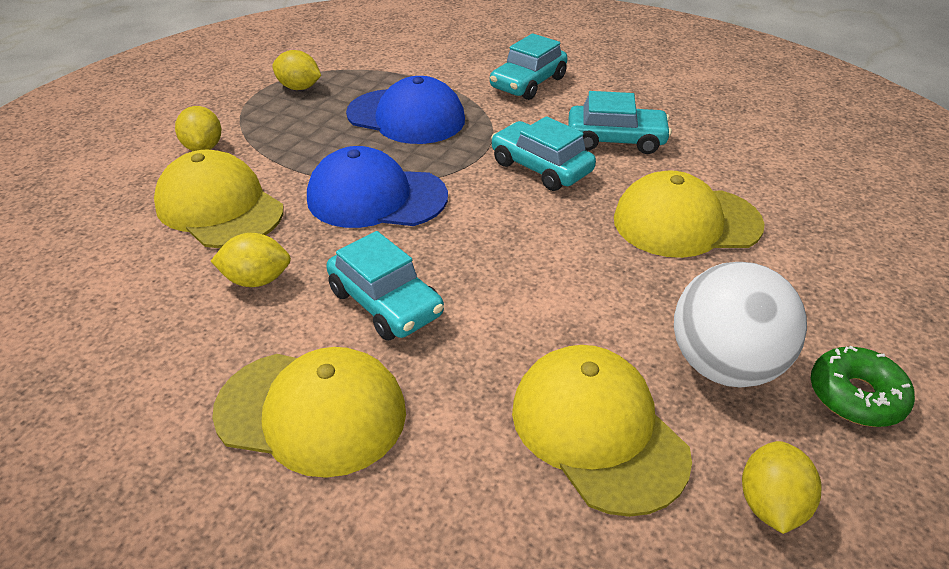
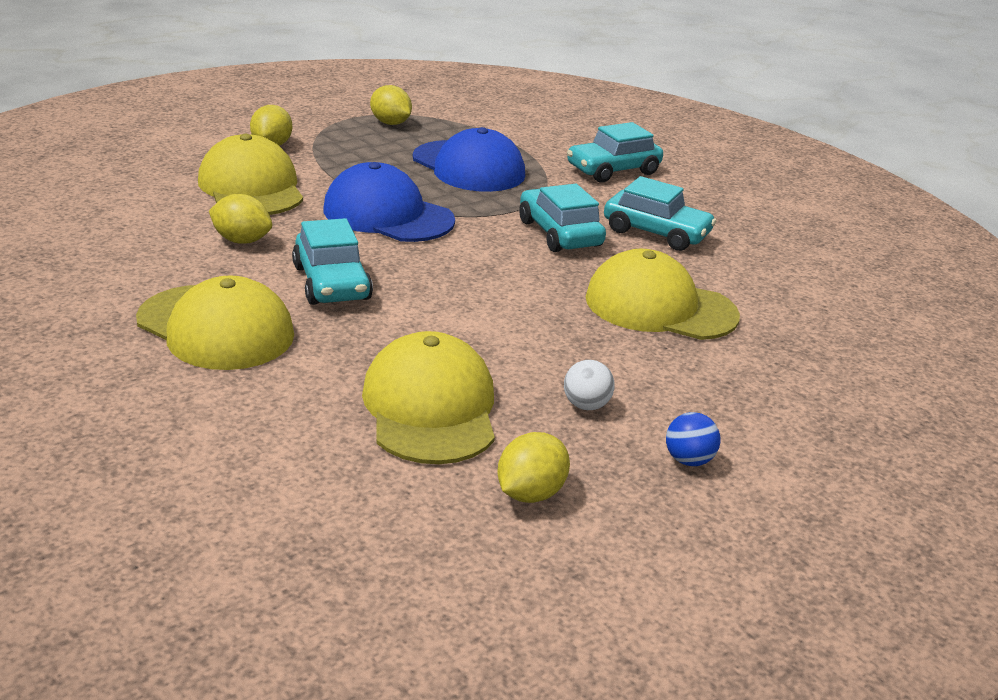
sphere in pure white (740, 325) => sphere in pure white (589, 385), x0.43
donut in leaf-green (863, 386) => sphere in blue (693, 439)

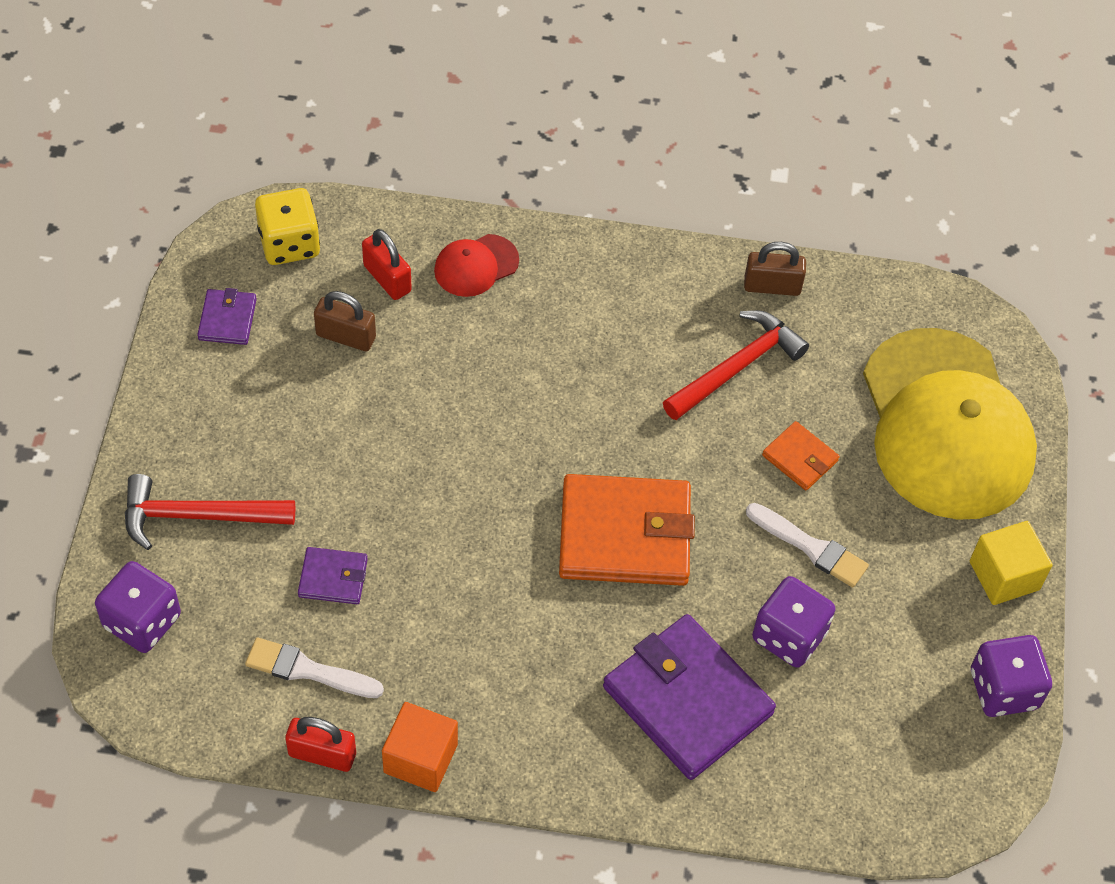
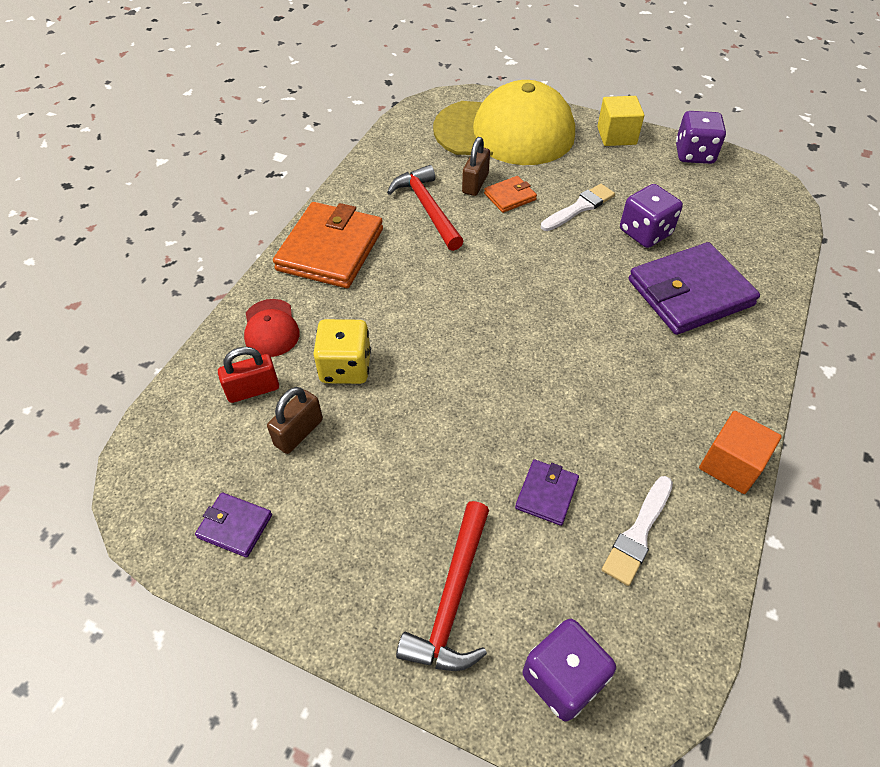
dice in bright yellow (287, 226) => dice in bright yellow (342, 351), relocated
small lock in red (320, 744) => nothing
wallet in orange (627, 530) => wallet in orange (328, 245), relocated
small lock in russet (775, 269) => small lock in russet (476, 166), relocated

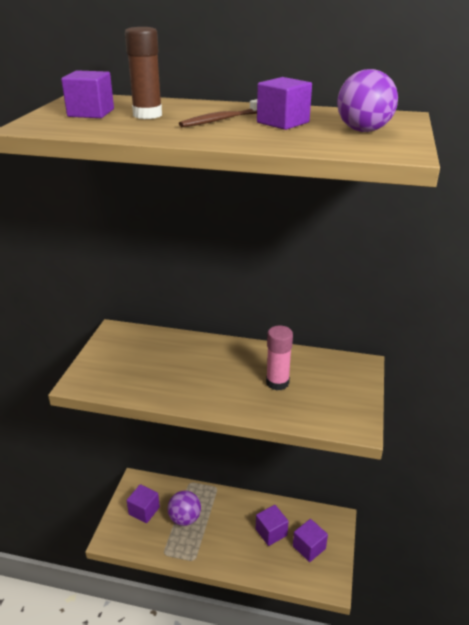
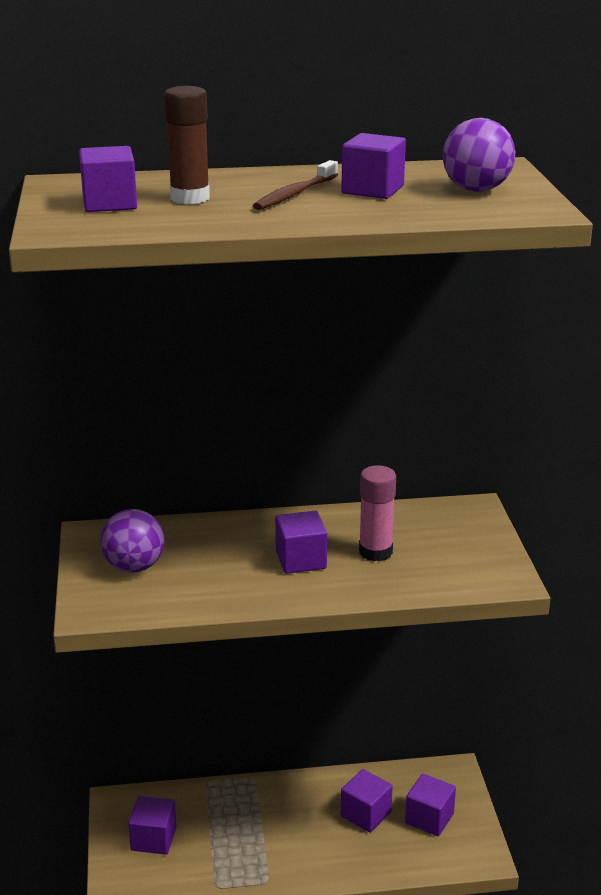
sphere in violet (184, 508) => sphere in violet (132, 541), relocated
nothing => block in violet (301, 542)

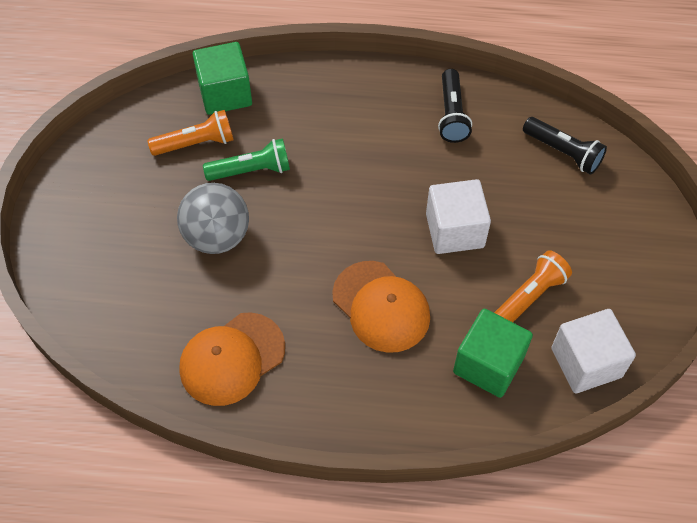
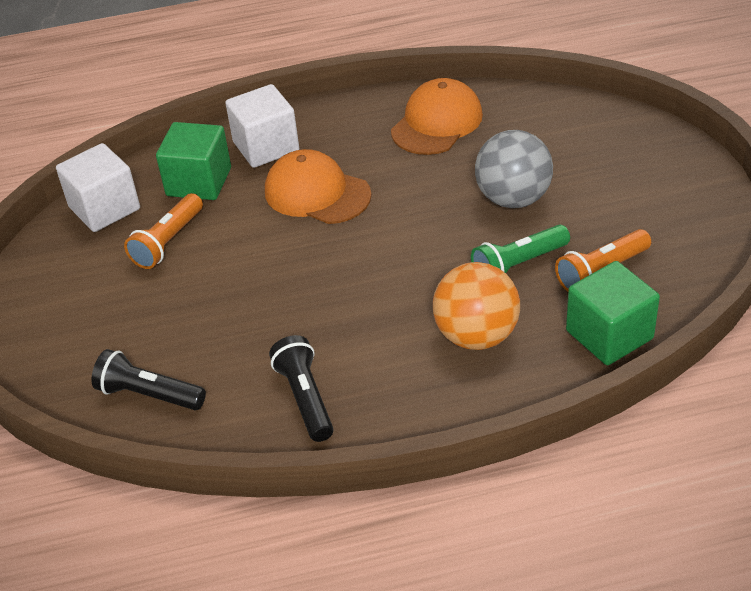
block in pure white (458, 216) => block in pure white (262, 126), relocated
nothing => sphere in orange (476, 306)

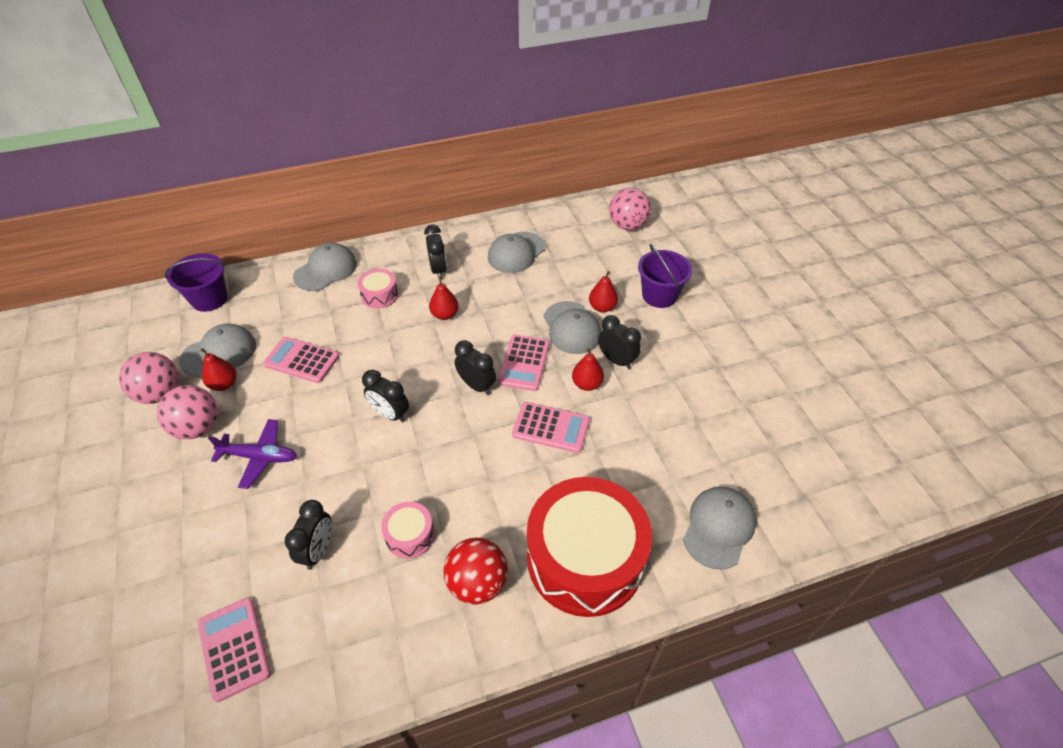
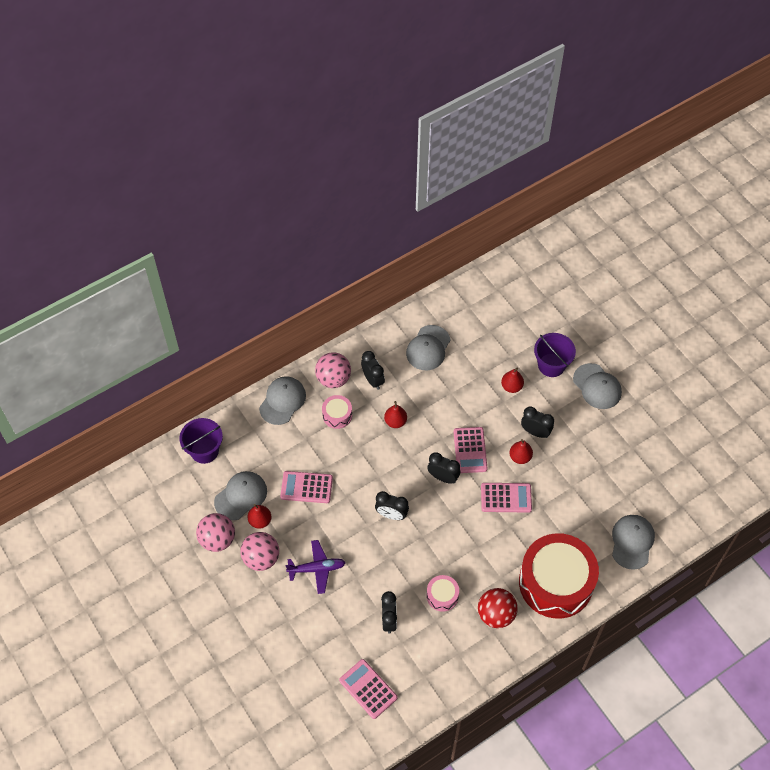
baseball cap in grey (572, 327) => baseball cap in grey (597, 386), relocated
sphere in rose-pink (630, 209) => sphere in rose-pink (333, 370), relocated

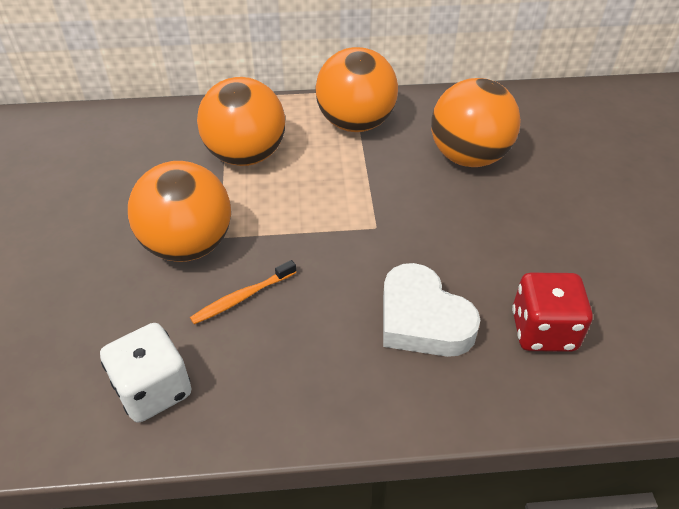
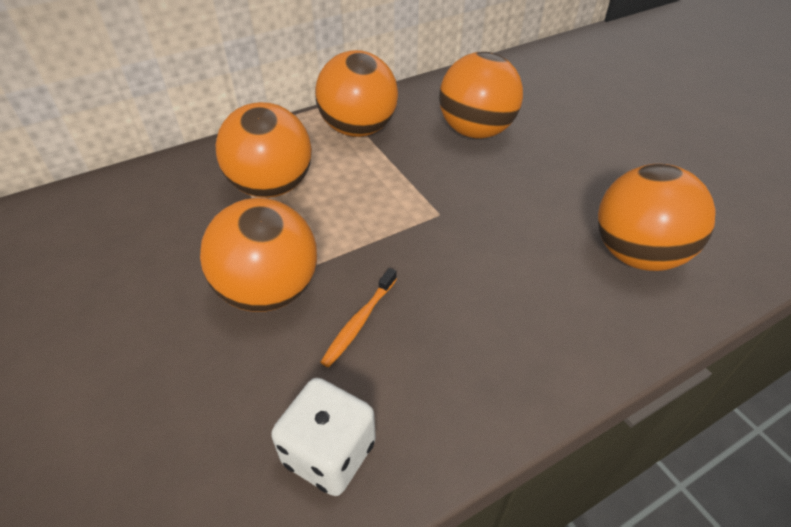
heart in pure white (431, 310) => nothing
dice in red (552, 312) => sphere in orange (657, 217)

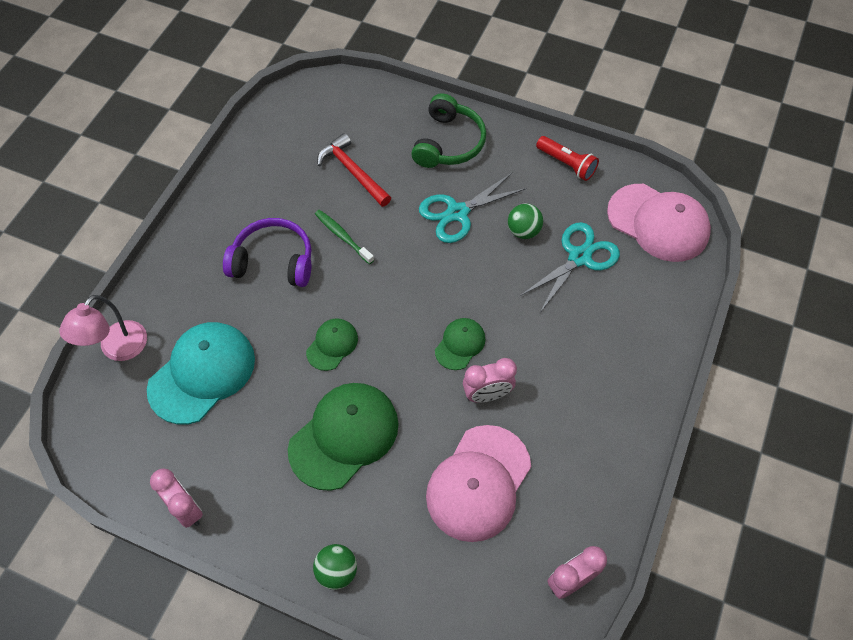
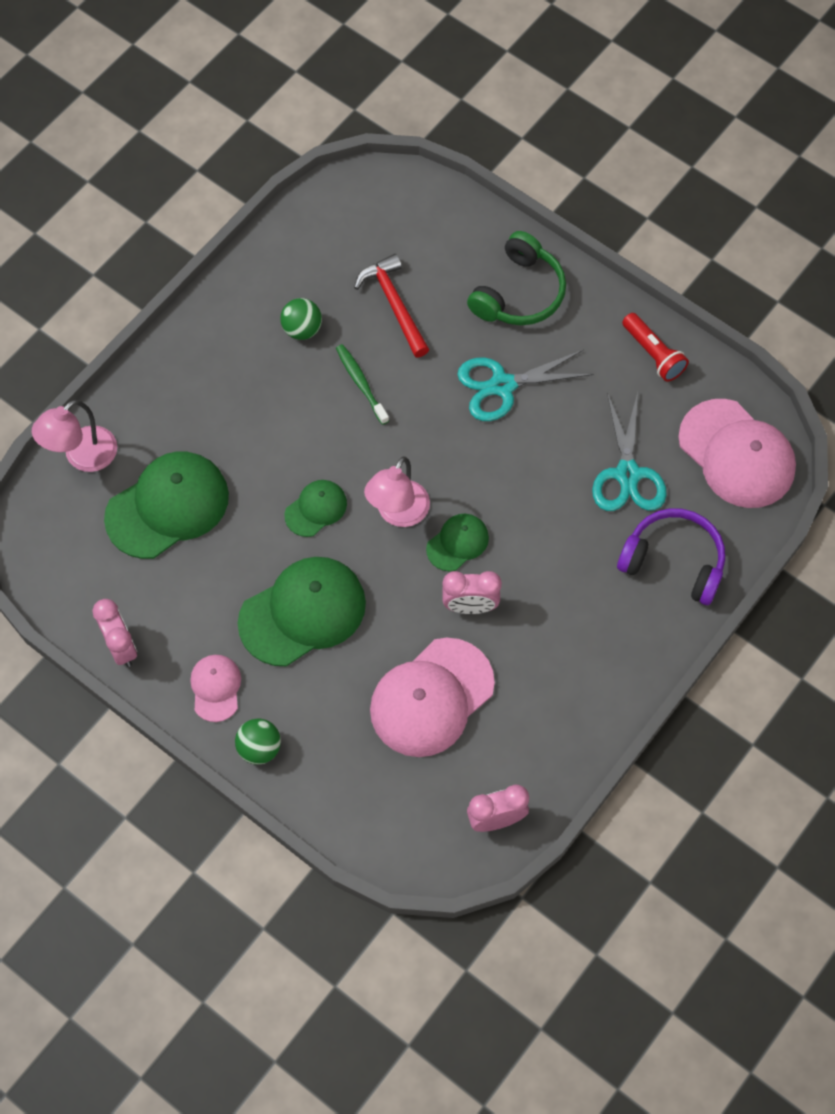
baseball cap in turquoise (201, 373) => baseball cap in leaf-green (166, 505)
over-ear headphones in violet (267, 252) => over-ear headphones in violet (671, 556), relocated
sphere in leaf-green (525, 221) => sphere in leaf-green (301, 319), relocated
scissors in turquoise (570, 266) => scissors in turquoise (629, 451), 120 degrees clockwise
nothing => baseball cap in rose-pink (215, 688)
nothing => reading lamp in rose-pink (397, 492)

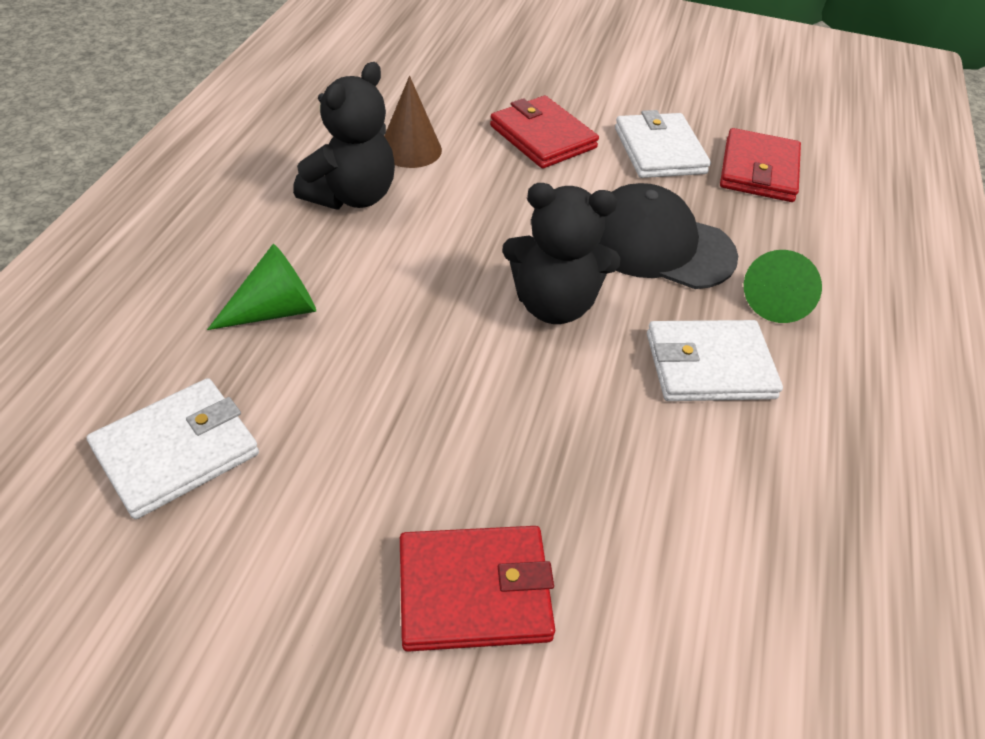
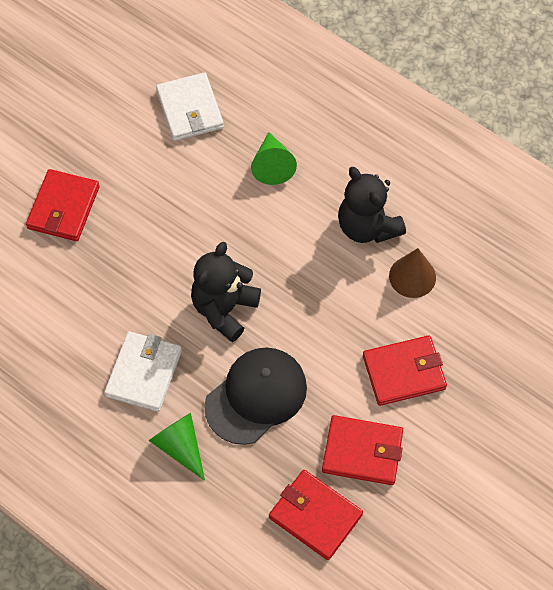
wallet in pure white (663, 144) => wallet in red (362, 450)

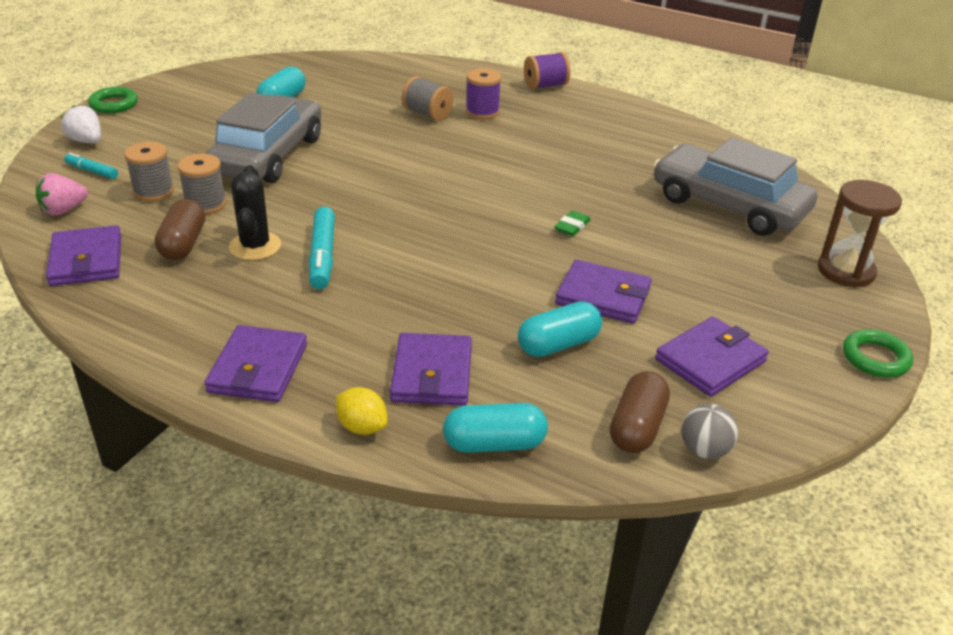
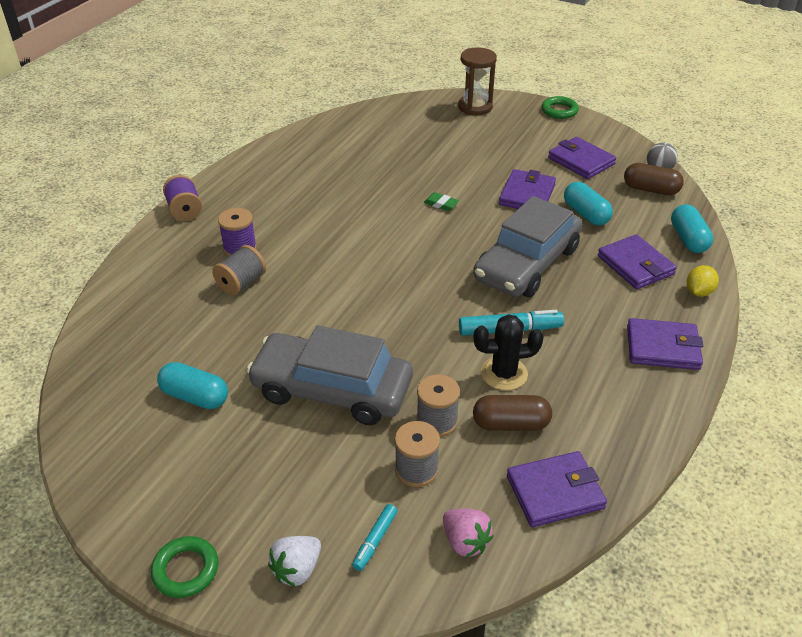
wallet in violet (431, 369) => wallet in violet (637, 261), 60 degrees clockwise
toy car in grey (735, 186) => toy car in grey (527, 246), relocated

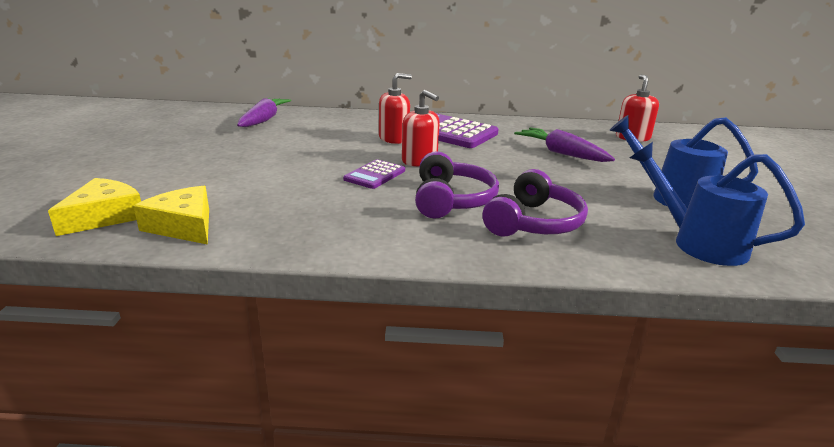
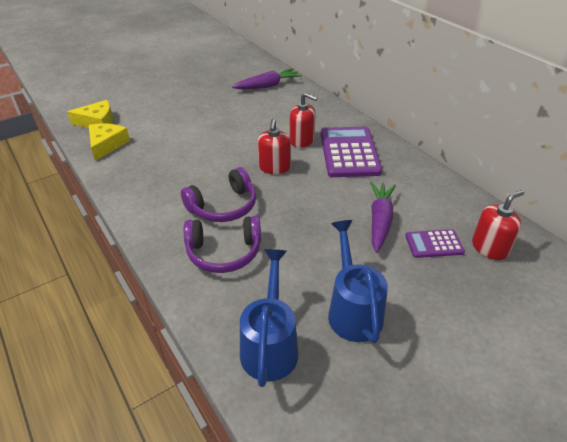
adding machine in violet (374, 174) => adding machine in violet (435, 243), relocated

